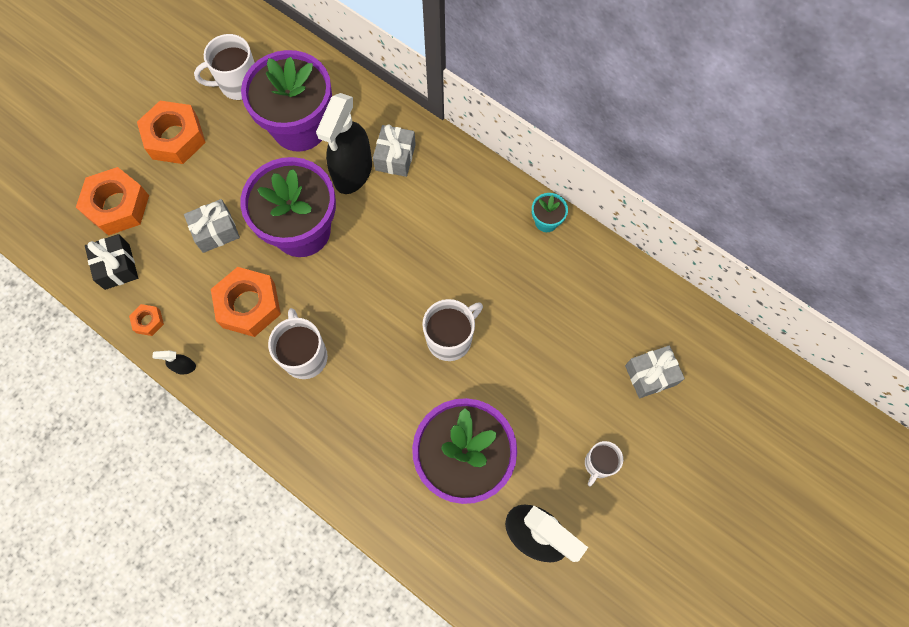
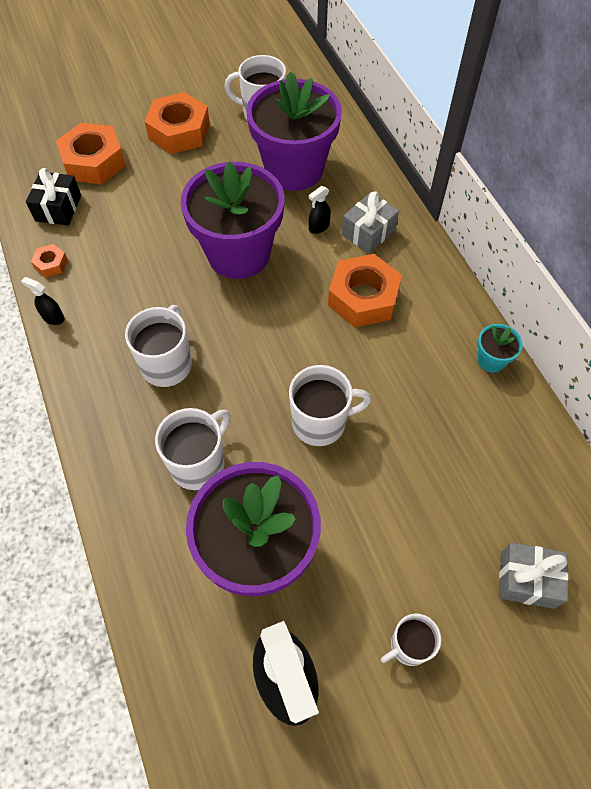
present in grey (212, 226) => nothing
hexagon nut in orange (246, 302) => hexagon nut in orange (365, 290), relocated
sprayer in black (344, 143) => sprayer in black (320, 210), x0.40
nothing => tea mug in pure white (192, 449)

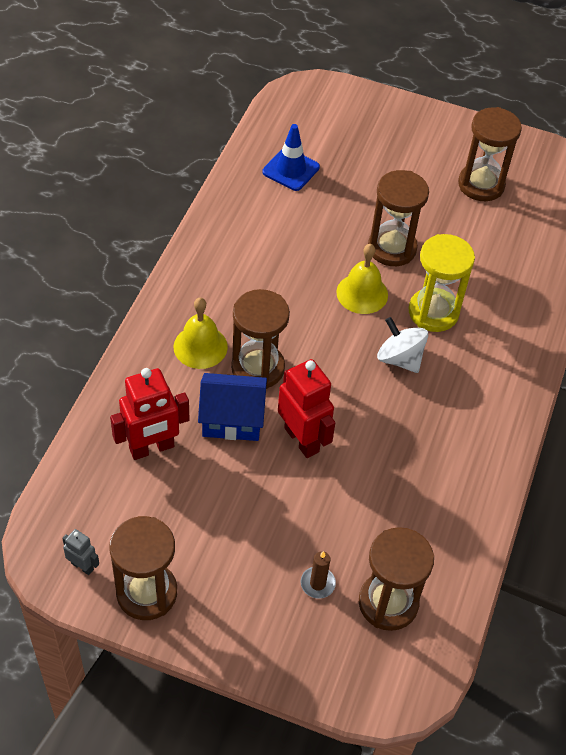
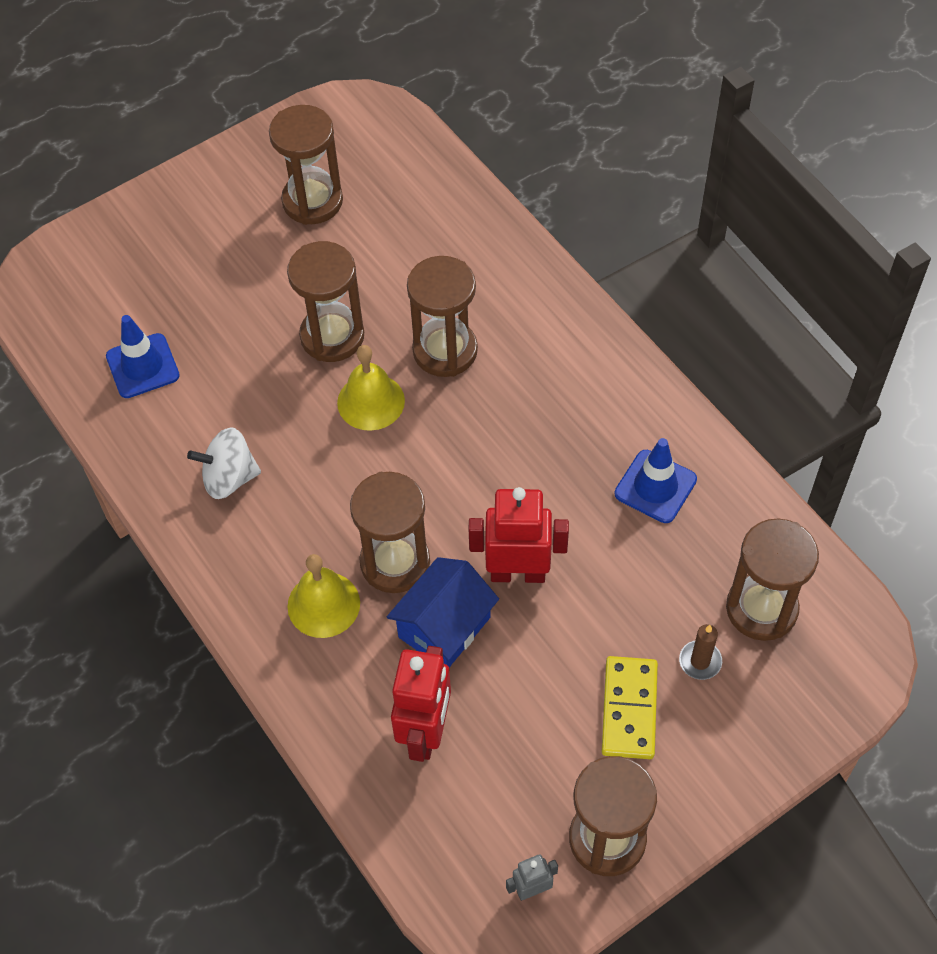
toy top in pure white (402, 345) => toy top in pure white (224, 463), relocated
hourglass in bright yellow (442, 283) => hourglass in russet (442, 316)
nothing => domino piece in bright yellow (630, 707)
nothing => traffic cone in blue (656, 480)

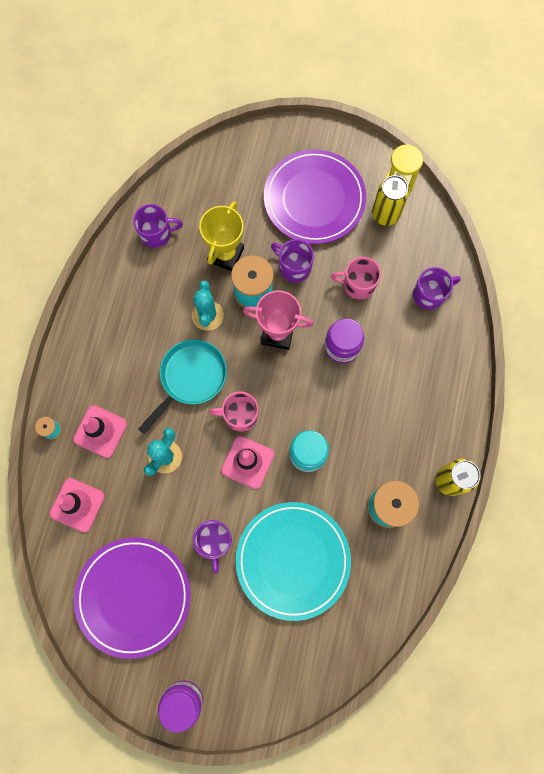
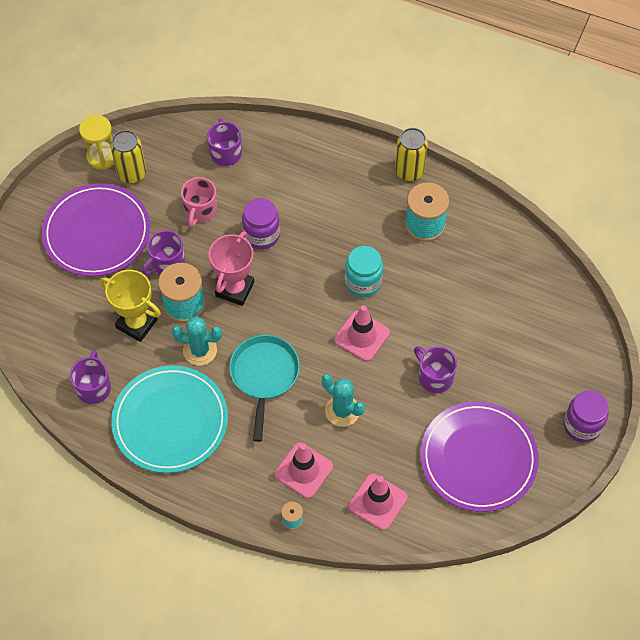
pan in turquoise (182, 386) => pan in turquoise (264, 388), 45 degrees clockwise
tea mug in violet (212, 547) => tea mug in violet (435, 369), 135 degrees counterclockwise
tea mug in rose-pink (234, 411) => nothing
plate in turquoise (293, 561) => plate in turquoise (169, 419), relocated

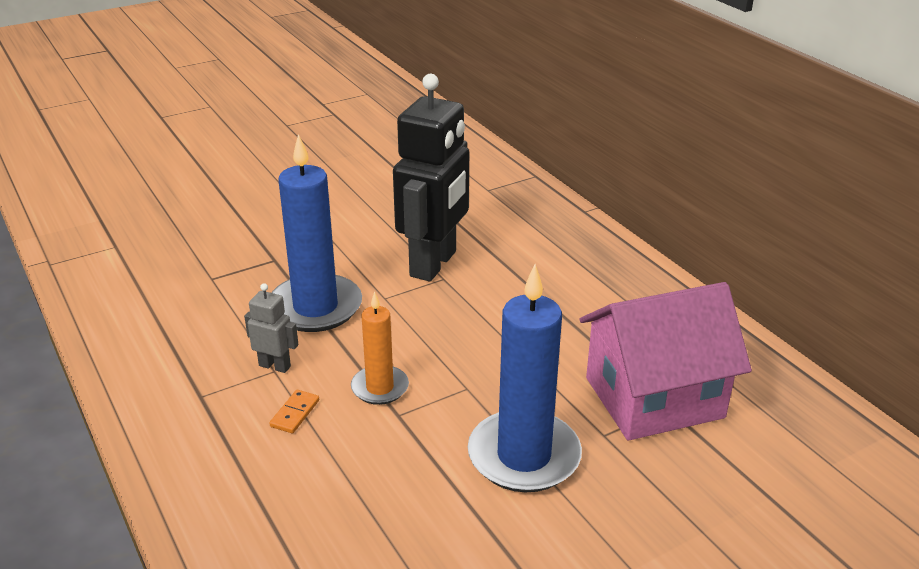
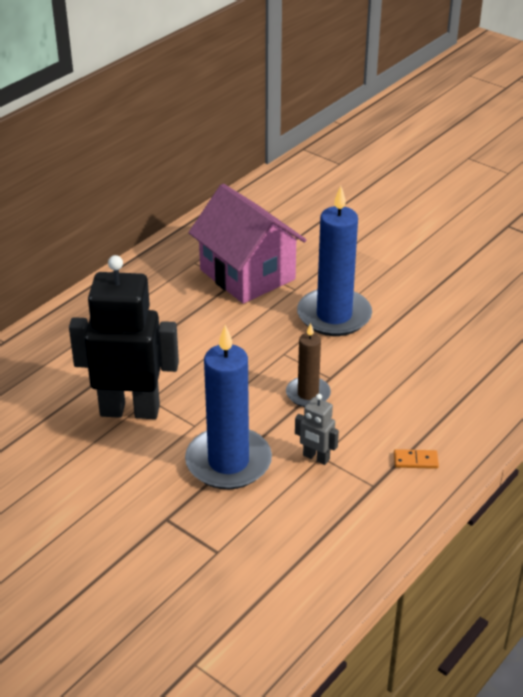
toy robot in grey (271, 328) => toy robot in grey (317, 429), 60 degrees counterclockwise
domino piece in orange (294, 411) => domino piece in orange (416, 459), relocated
pillar candle in orange (380, 348) => pillar candle in russet (308, 365)

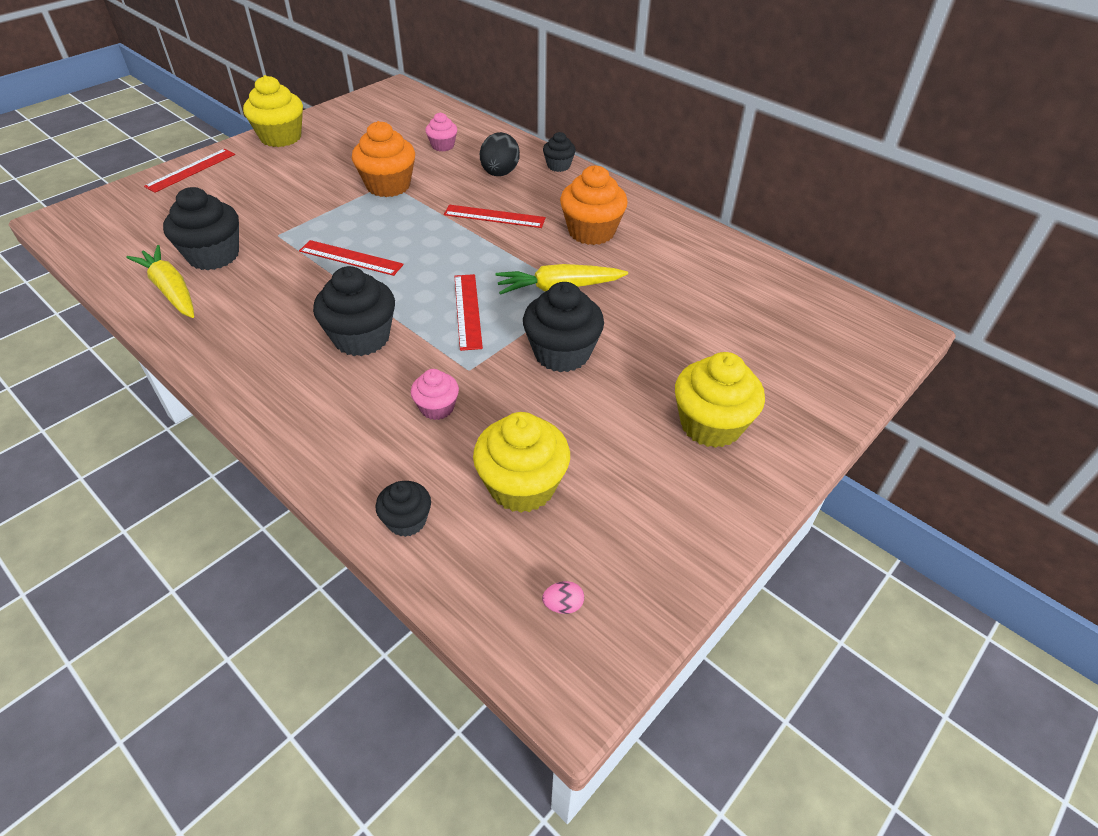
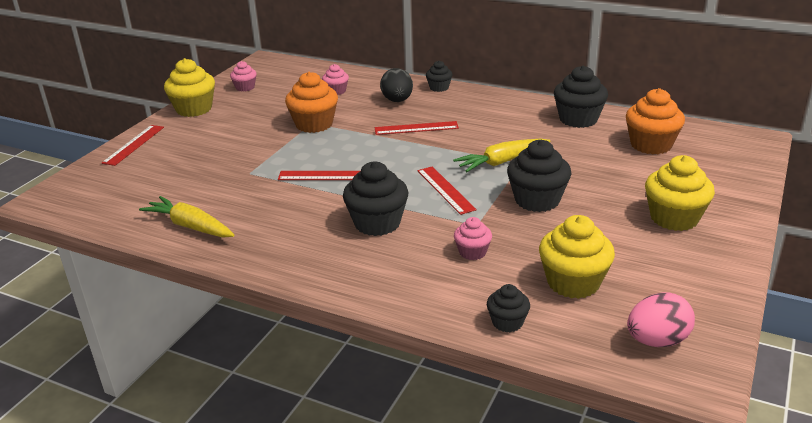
cupcake in black (201, 228) => cupcake in black (581, 97), relocated
toy egg in rose-pink (563, 597) => toy egg in rose-pink (661, 319), x2.20
cupcake in orange (594, 205) => cupcake in orange (655, 121), relocated
nothing => cupcake in rose-pink (243, 76)

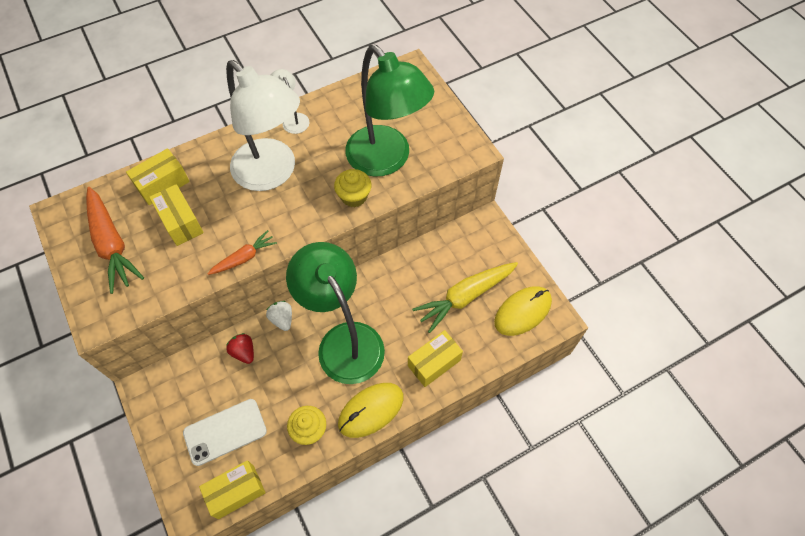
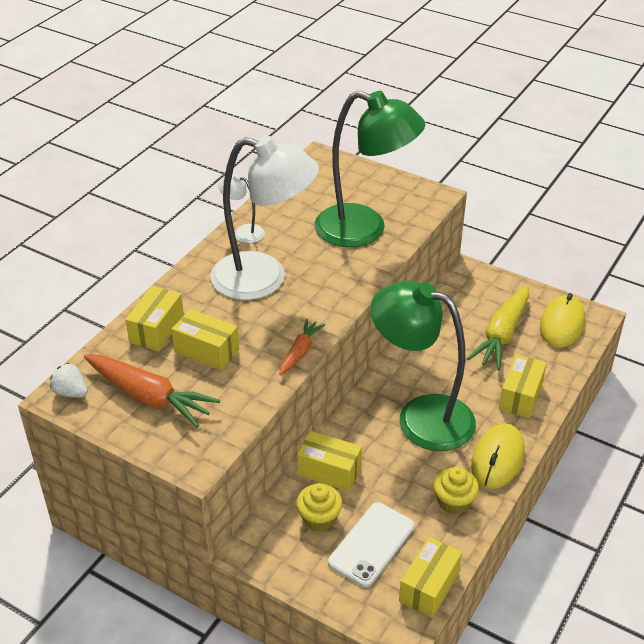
berry in red (240, 348) => parcel in bright yellow (329, 461)
berry in pure white (279, 316) => berry in pure white (69, 380), relocated
cupcake in bright yellow (353, 188) => cupcake in bright yellow (319, 507), relocated

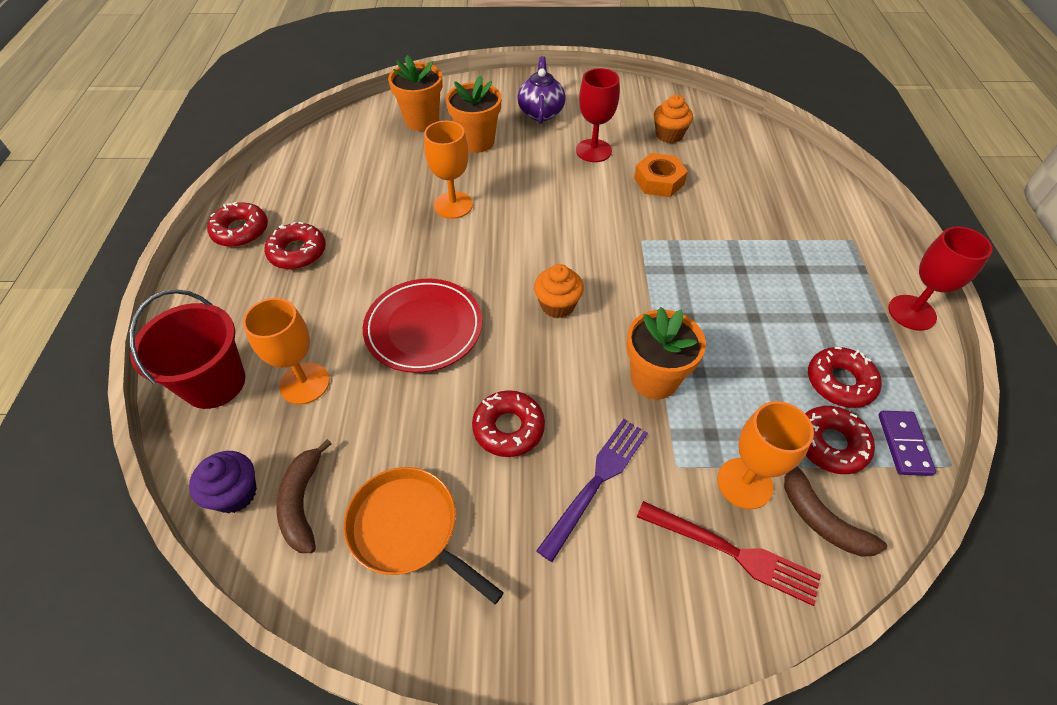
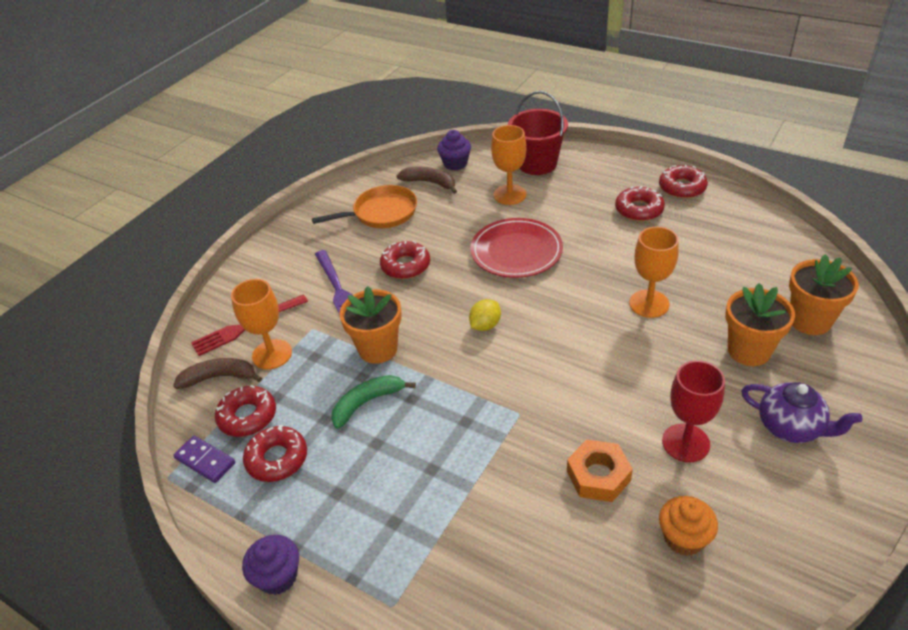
cupcake in orange (559, 291) => lemon in bright yellow (485, 315)
goblet in red (940, 278) => cupcake in violet (270, 565)
nothing => banana fruit in leaf-green (373, 402)

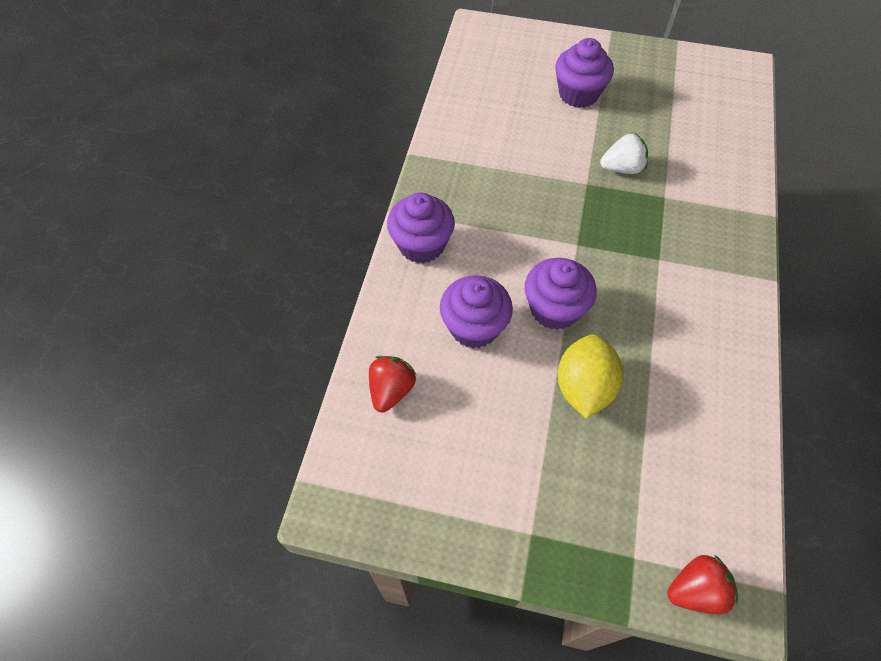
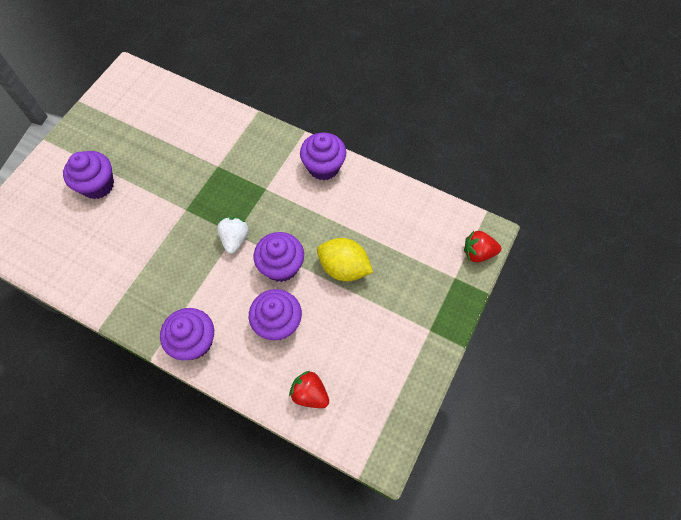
berry in pure white (624, 153) => berry in pure white (233, 235), relocated
berry in red (702, 584) => berry in red (483, 246), 90 degrees counterclockwise
nothing => cupcake in violet (323, 156)

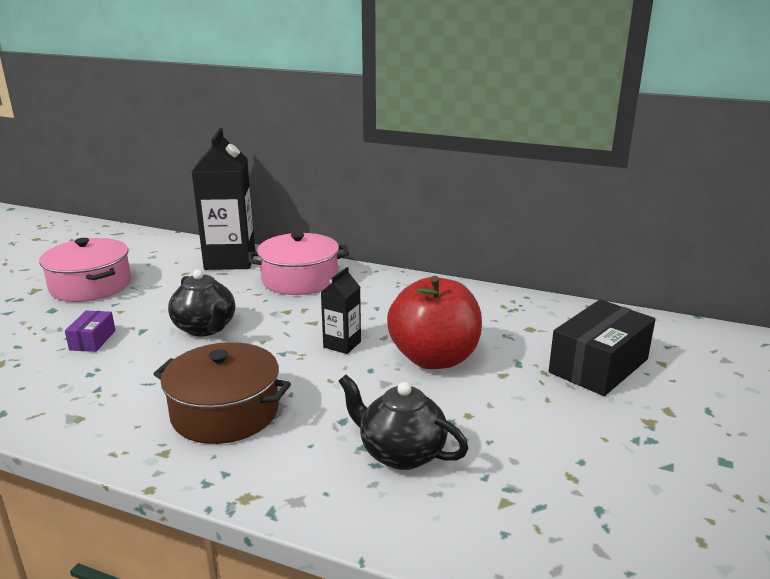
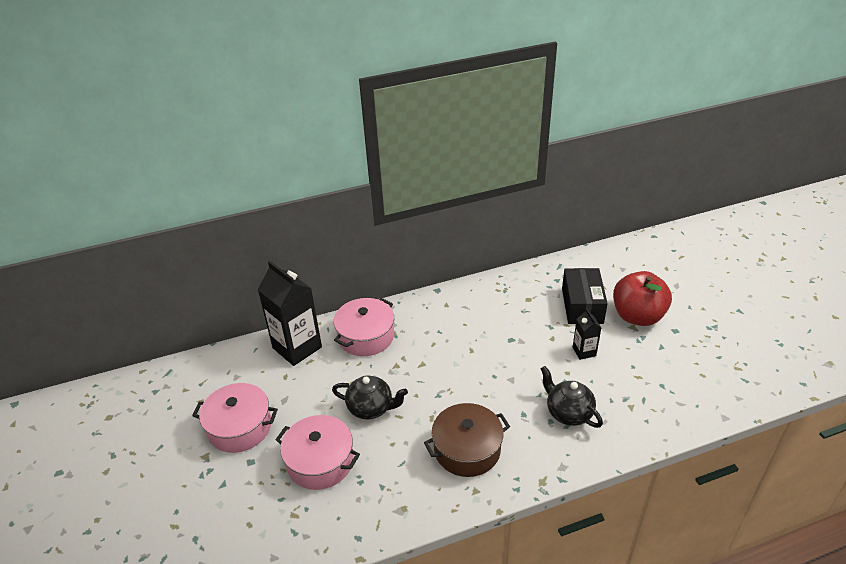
parcel in violet (90, 331) => pot in rose-pink (318, 452)
carton in black (341, 310) => carton in black (587, 334), relocated
tea pot in black (403, 422) => tea pot in black (572, 397), 60 degrees clockwise
apple fruit in red (434, 322) => apple fruit in red (642, 298), relocated

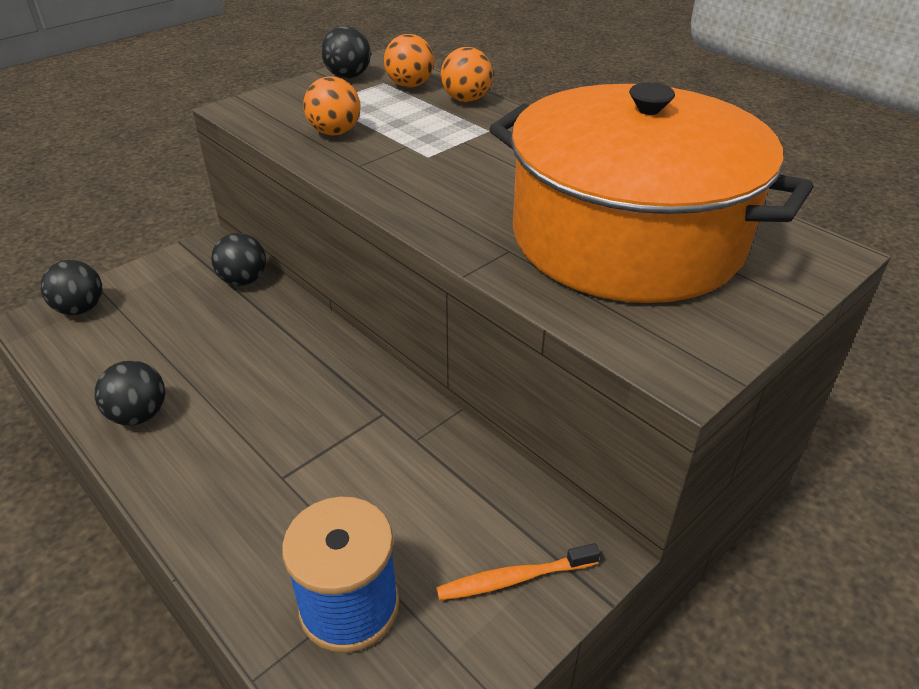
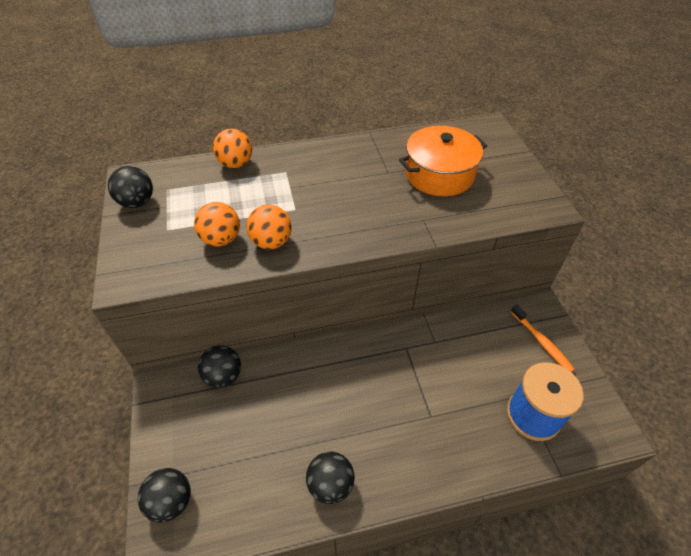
sphere in orange (409, 60) => sphere in orange (269, 227), relocated
toothbrush in orange (518, 571) => toothbrush in orange (542, 338), 45 degrees counterclockwise
pot in orange (651, 192) => pot in orange (443, 161), x0.54

